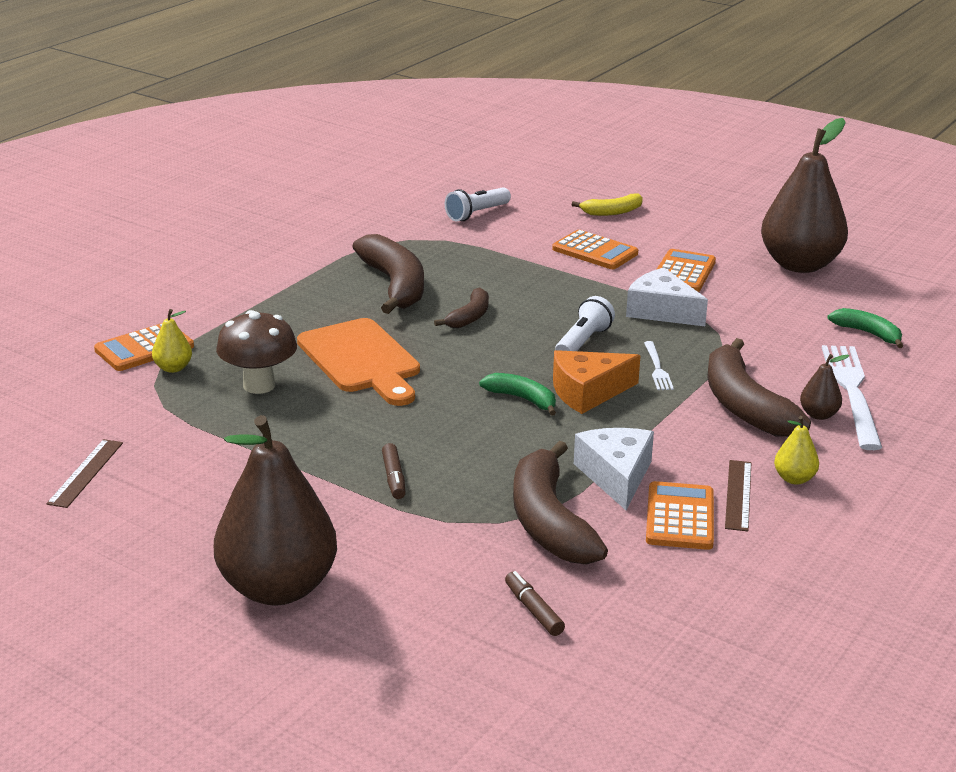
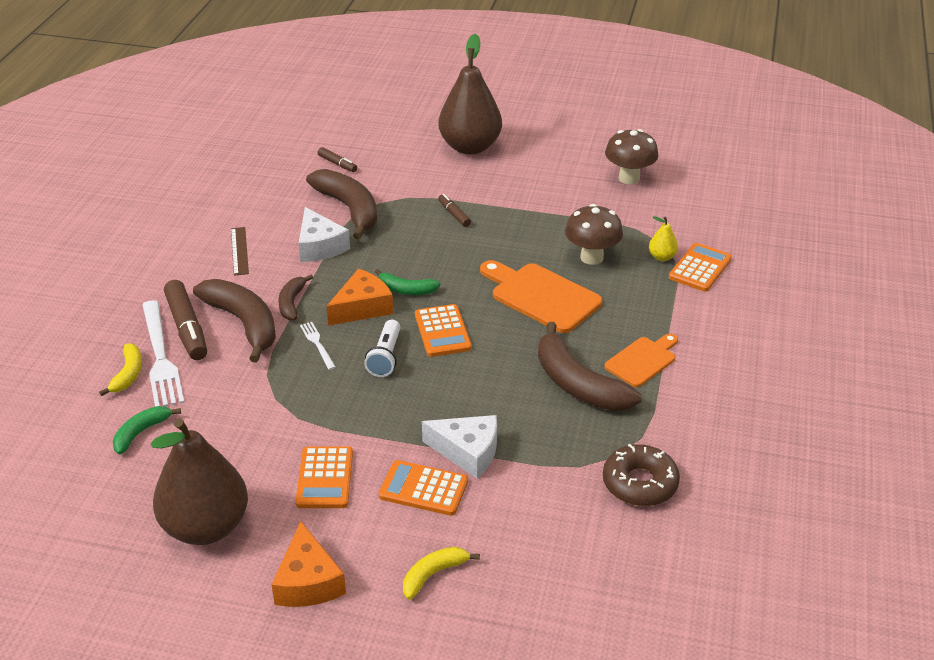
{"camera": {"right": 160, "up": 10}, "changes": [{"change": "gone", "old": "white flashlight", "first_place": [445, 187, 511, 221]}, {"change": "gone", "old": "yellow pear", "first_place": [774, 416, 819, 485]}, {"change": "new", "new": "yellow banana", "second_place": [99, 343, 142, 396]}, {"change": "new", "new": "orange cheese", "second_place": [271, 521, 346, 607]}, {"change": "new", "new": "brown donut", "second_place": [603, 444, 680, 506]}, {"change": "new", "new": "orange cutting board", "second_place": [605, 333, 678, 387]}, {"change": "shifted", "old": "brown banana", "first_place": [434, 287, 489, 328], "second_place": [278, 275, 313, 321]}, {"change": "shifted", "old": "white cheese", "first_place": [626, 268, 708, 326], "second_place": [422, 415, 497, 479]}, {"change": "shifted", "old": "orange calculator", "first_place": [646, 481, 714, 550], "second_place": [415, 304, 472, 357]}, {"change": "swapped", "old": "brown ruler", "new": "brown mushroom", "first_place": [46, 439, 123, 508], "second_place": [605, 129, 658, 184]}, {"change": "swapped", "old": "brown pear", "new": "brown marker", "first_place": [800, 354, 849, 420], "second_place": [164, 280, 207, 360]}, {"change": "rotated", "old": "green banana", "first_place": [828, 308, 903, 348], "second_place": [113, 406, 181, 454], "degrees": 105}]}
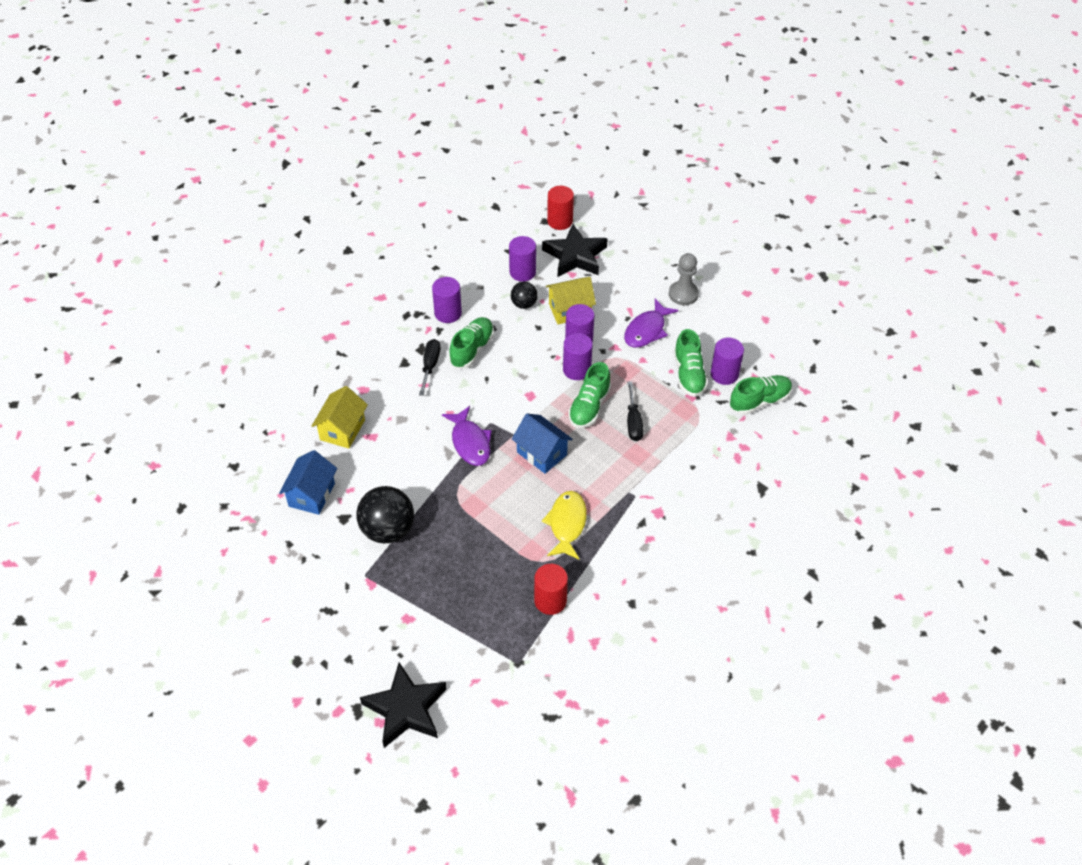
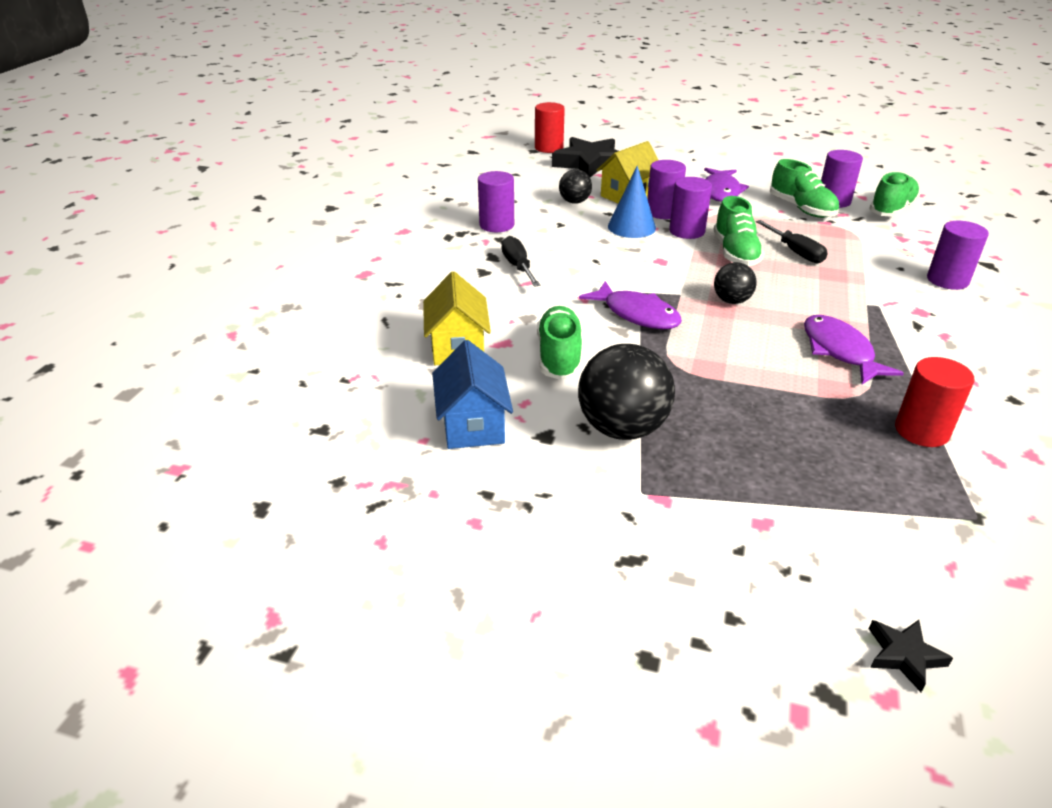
{"camera": {"right": -25, "up": -15}, "changes": [{"change": "gone", "old": "grey pawn", "first_place": [669, 253, 699, 305]}, {"change": "new", "new": "blue cone", "second_place": [608, 166, 656, 238]}, {"change": "shifted", "old": "green shoe", "first_place": [449, 317, 494, 369], "second_place": [537, 306, 582, 380]}, {"change": "shifted", "old": "purple cylinder", "first_place": [509, 236, 536, 282], "second_place": [927, 221, 989, 290]}, {"change": "swapped", "old": "blue house", "new": "black ball", "first_place": [512, 414, 573, 474], "second_place": [714, 262, 757, 304]}, {"change": "repainted", "old": "yellow fish", "new": "purple fish", "first_place": [542, 491, 587, 560], "second_place": [804, 315, 904, 384]}, {"change": "scaled", "old": "black star", "first_place": [360, 663, 447, 748], "second_place": [869, 620, 953, 692], "factor": 0.45}]}
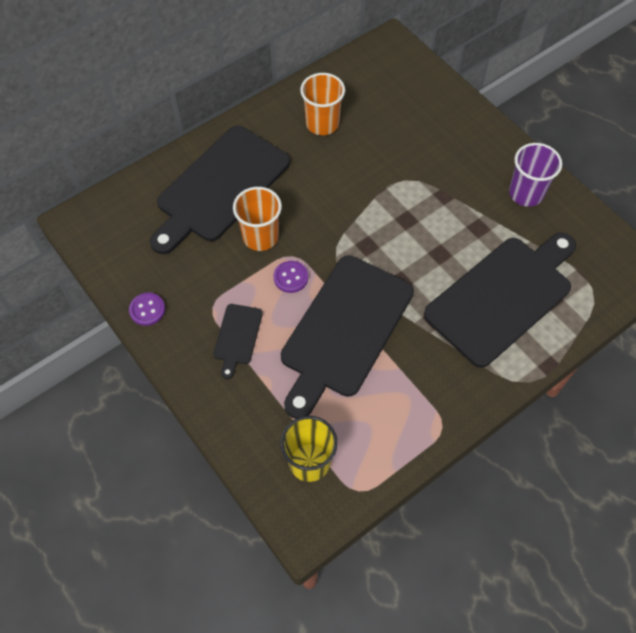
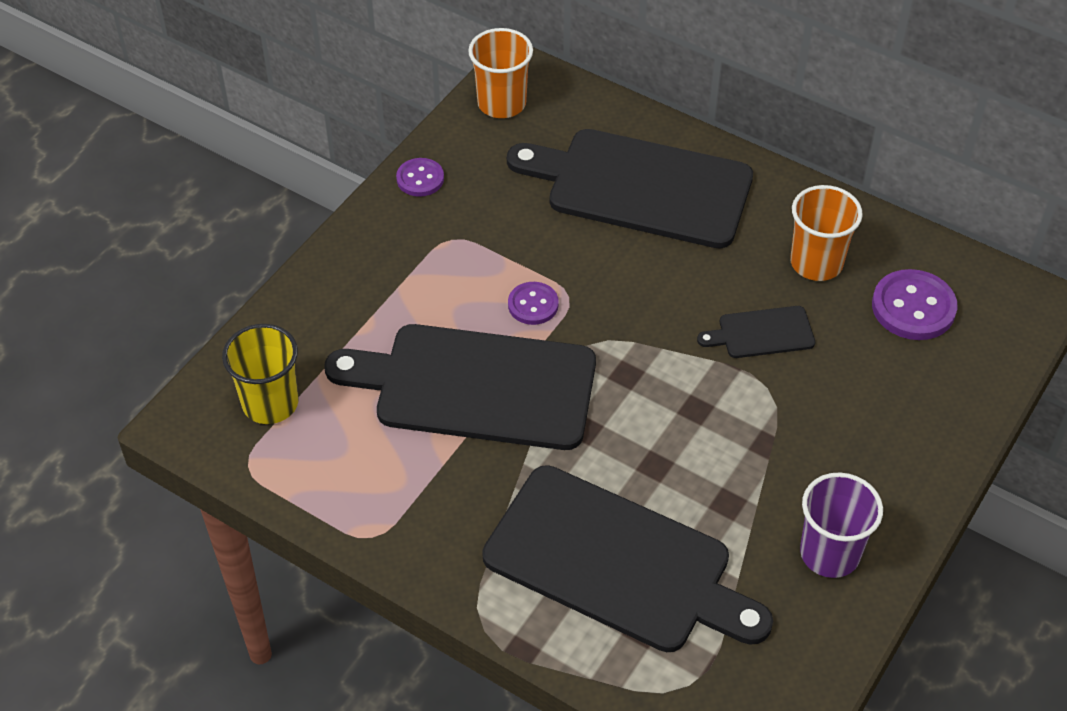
{"camera": {"right": 70, "up": -10}, "changes": [{"change": "new", "new": "purple button", "second_place": [872, 269, 957, 340]}, {"change": "shifted", "old": "black cutting board", "first_place": [213, 304, 263, 379], "second_place": [697, 306, 815, 358]}, {"change": "shifted", "old": "orange cup", "first_place": [233, 187, 282, 251], "second_place": [468, 28, 533, 118]}]}
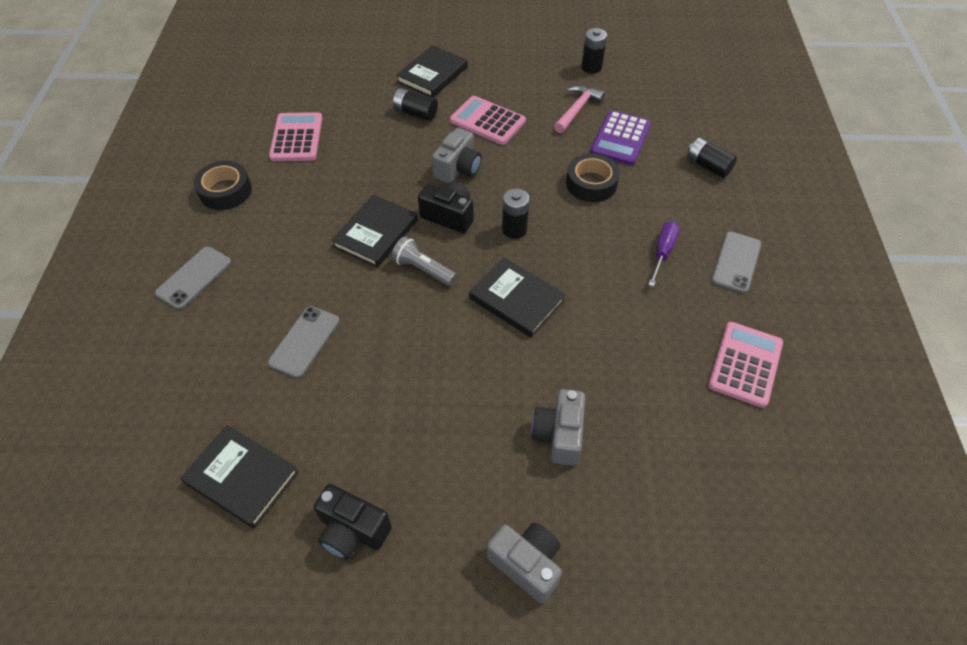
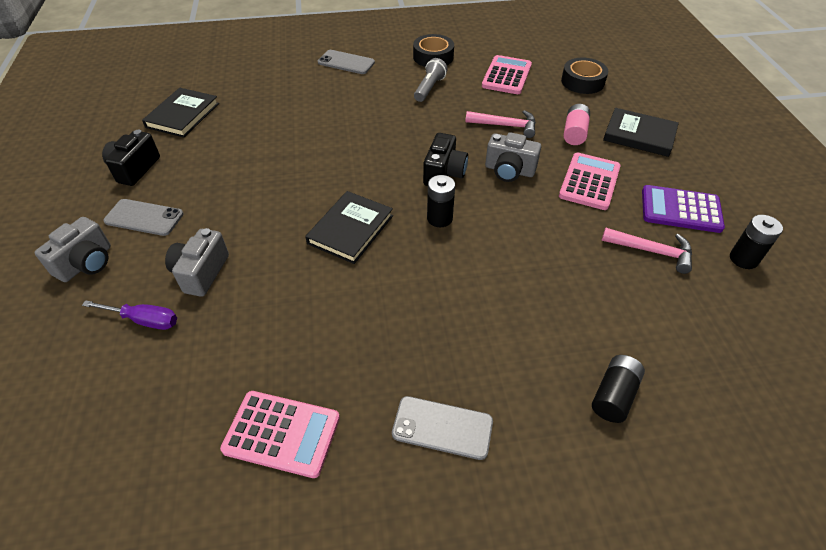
{"camera": {"right": 80, "up": -5}, "changes": [{"change": "gone", "old": "black book", "first_place": [331, 195, 417, 268]}, {"change": "new", "new": "pink hammer", "second_place": [465, 110, 536, 138]}, {"change": "shifted", "old": "grey phone", "first_place": [268, 306, 340, 378], "second_place": [103, 199, 183, 236]}, {"change": "shifted", "old": "grey flashlight", "first_place": [391, 236, 457, 286], "second_place": [414, 58, 448, 102]}, {"change": "shifted", "old": "black tape", "first_place": [566, 153, 620, 202], "second_place": [561, 58, 608, 94]}, {"change": "shifted", "old": "purple calculator", "first_place": [590, 110, 651, 165], "second_place": [642, 185, 725, 233]}, {"change": "shifted", "old": "purple screwdriver", "first_place": [648, 221, 680, 287], "second_place": [82, 300, 177, 330]}, {"change": "repainted", "old": "black battery", "new": "pink battery", "first_place": [393, 88, 438, 121], "second_place": [563, 104, 590, 145]}, {"change": "rotated", "old": "pink calculator", "first_place": [269, 112, 323, 161], "second_place": [482, 55, 532, 94], "degrees": -60}, {"change": "rotated", "old": "grey camera", "first_place": [531, 389, 585, 466], "second_place": [165, 228, 229, 297], "degrees": -75}]}
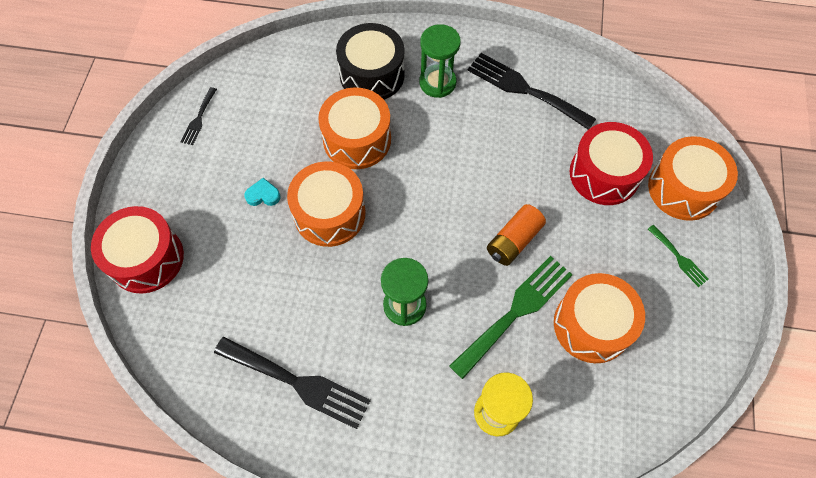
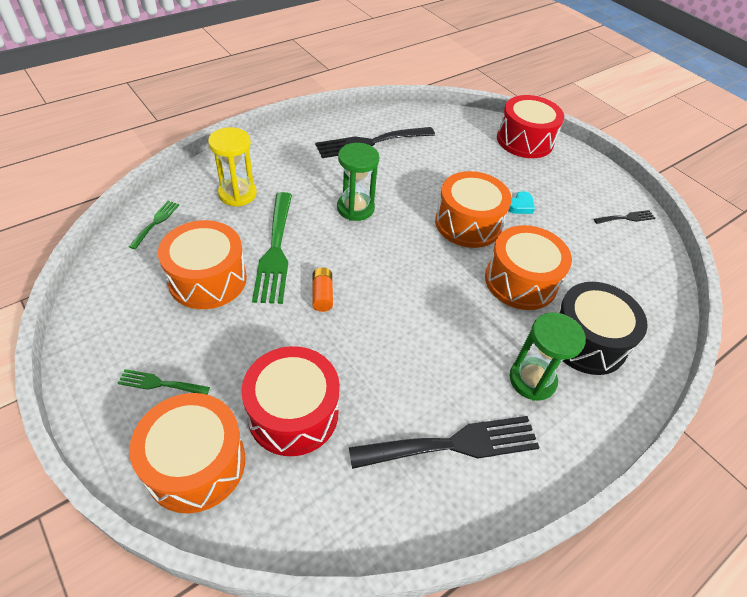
{"camera": {"right": 130, "up": -15}, "changes": [{"change": "new", "new": "green fork", "second_place": [129, 201, 179, 250]}, {"change": "rotated", "old": "black fork", "first_place": [181, 87, 217, 145], "second_place": [594, 210, 656, 224], "degrees": 105}, {"change": "scaled", "old": "orange battery", "first_place": [487, 204, 546, 266], "second_place": [312, 267, 333, 312], "factor": 0.66}]}
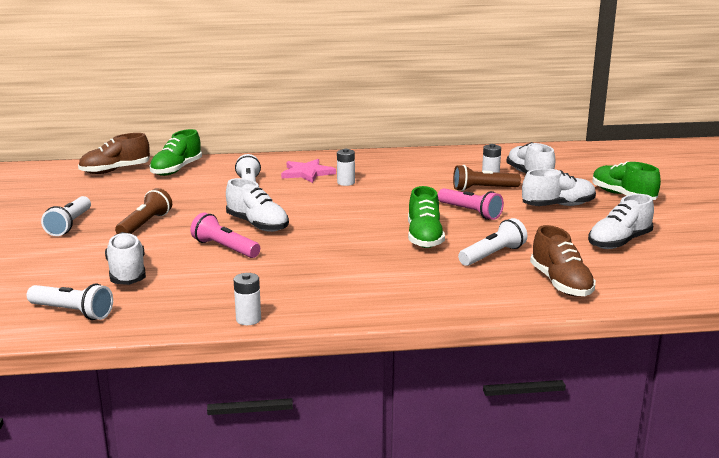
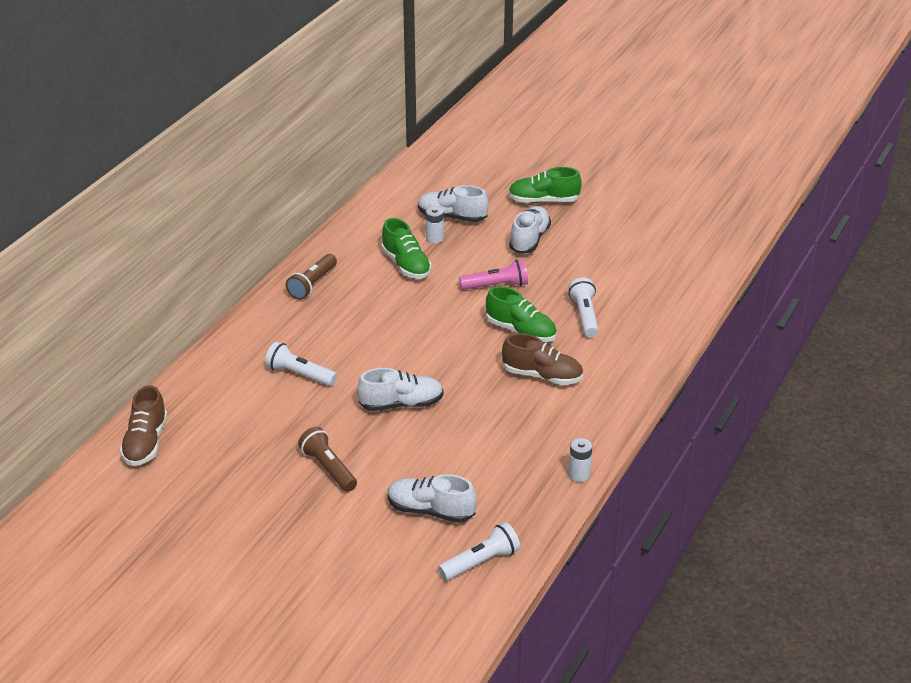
{"camera": {"right": -55, "up": 15}, "changes": [{"change": "gone", "old": "white flashlight", "first_place": [41, 196, 91, 236]}, {"change": "gone", "old": "pink flashlight", "first_place": [190, 213, 260, 258]}, {"change": "gone", "old": "pink star", "first_place": [281, 159, 336, 183]}, {"change": "gone", "old": "white battery", "first_place": [337, 149, 355, 186]}, {"change": "gone", "old": "white shoe", "first_place": [588, 194, 654, 249]}, {"change": "shifted", "old": "green shoe", "first_place": [150, 129, 202, 176], "second_place": [381, 218, 432, 279]}, {"change": "shifted", "old": "brown flashlight", "first_place": [453, 165, 521, 191], "second_place": [286, 254, 337, 300]}, {"change": "shifted", "old": "brown shoe", "first_place": [530, 225, 596, 296], "second_place": [502, 333, 583, 385]}]}
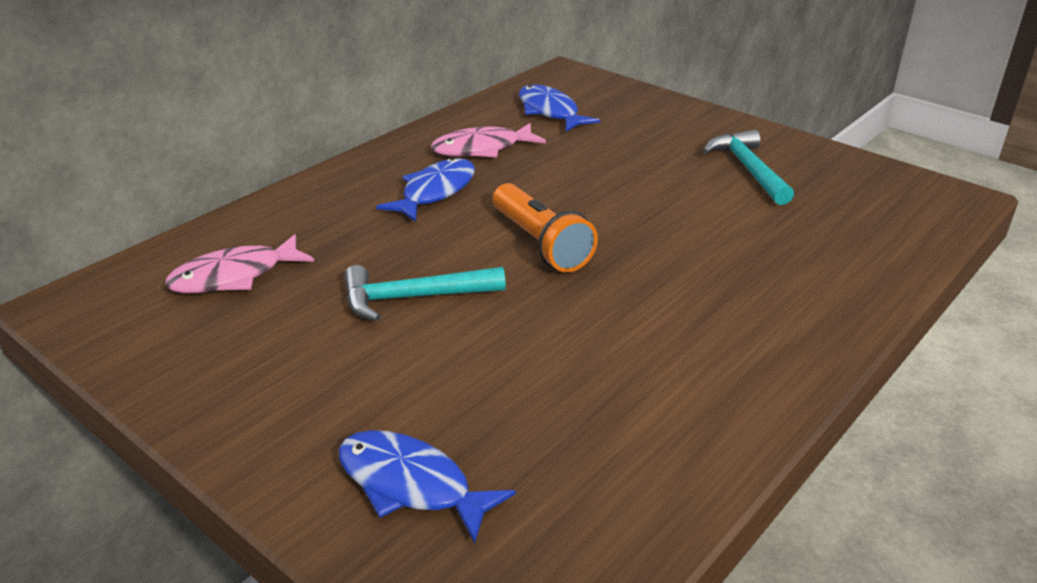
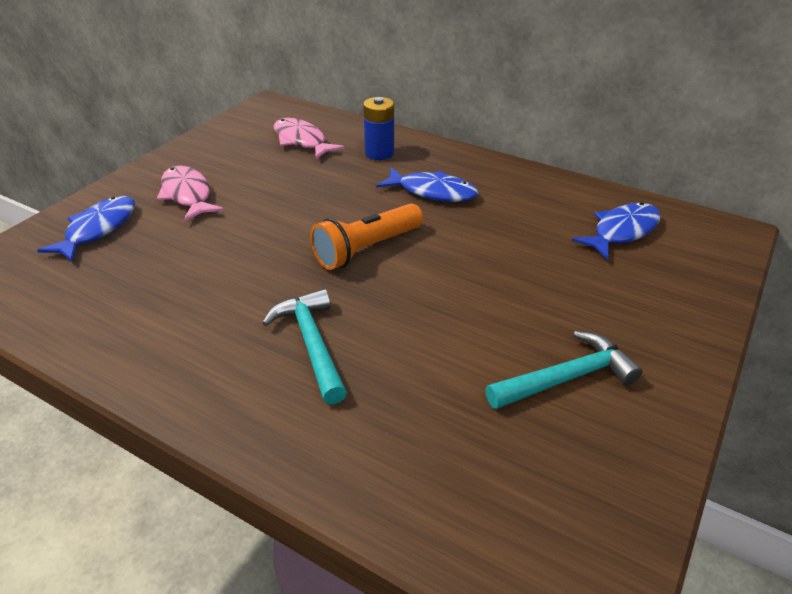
{"camera": {"right": 80, "up": 5}, "changes": [{"change": "new", "new": "blue battery", "second_place": [363, 97, 394, 160]}, {"change": "shifted", "old": "turquoise hammer", "first_place": [344, 265, 506, 321], "second_place": [262, 289, 347, 405]}, {"change": "shifted", "old": "pink fish", "first_place": [431, 123, 546, 157], "second_place": [156, 166, 224, 222]}]}
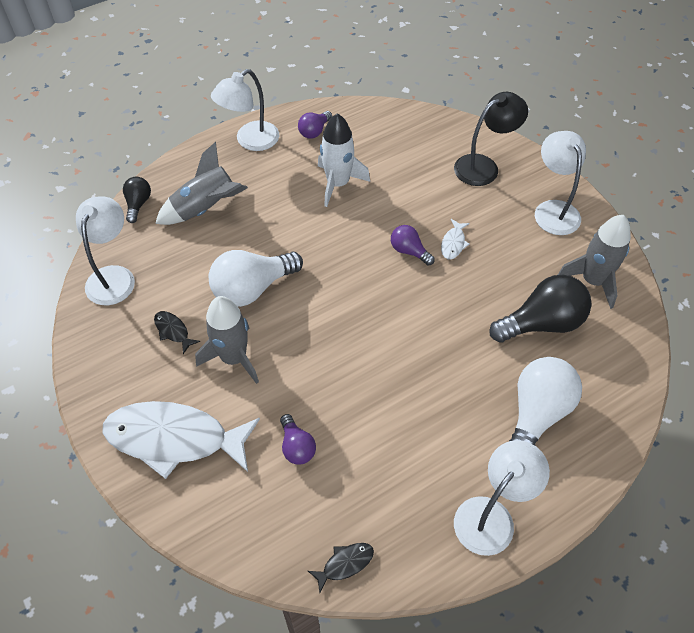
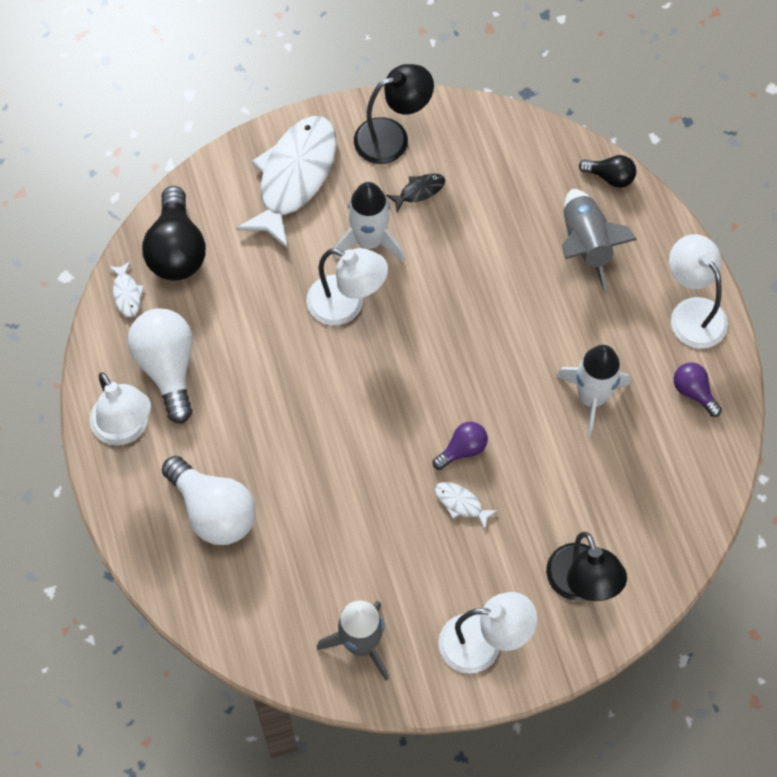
{"camera": {"right": 105, "up": 10}, "changes": [{"change": "gone", "old": "purple light bulb", "first_place": [280, 414, 316, 465]}, {"change": "new", "new": "black lamp", "second_place": [354, 64, 434, 164]}, {"change": "shifted", "old": "white lamp", "first_place": [76, 196, 135, 305], "second_place": [307, 248, 388, 325]}, {"change": "shifted", "old": "white light bulb", "first_place": [209, 250, 303, 307], "second_place": [128, 308, 193, 424]}, {"change": "shifted", "old": "black light bulb", "first_place": [489, 275, 591, 343], "second_place": [142, 186, 206, 281]}, {"change": "repainted", "old": "grey rocket", "new": "white rocket", "first_place": [195, 296, 259, 384], "second_place": [333, 182, 404, 262]}, {"change": "repainted", "old": "black fish", "new": "white fish", "first_place": [308, 543, 374, 593], "second_place": [108, 261, 144, 317]}]}
